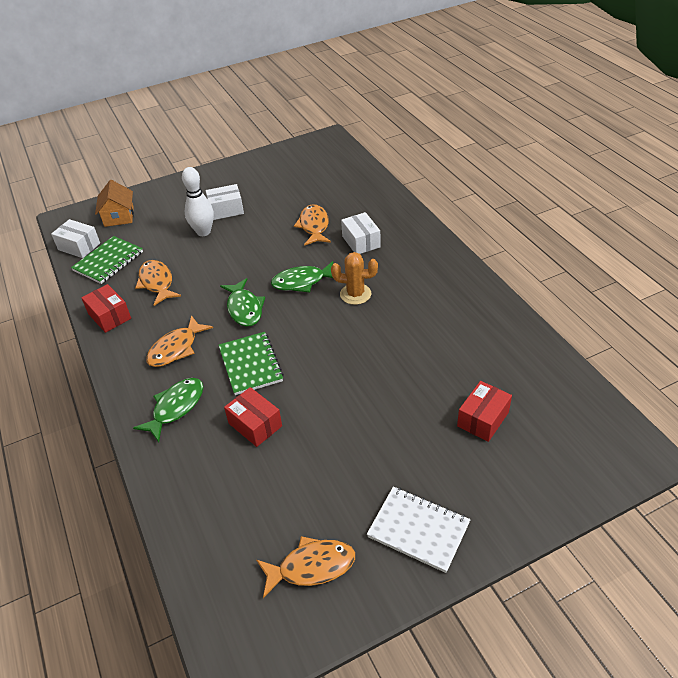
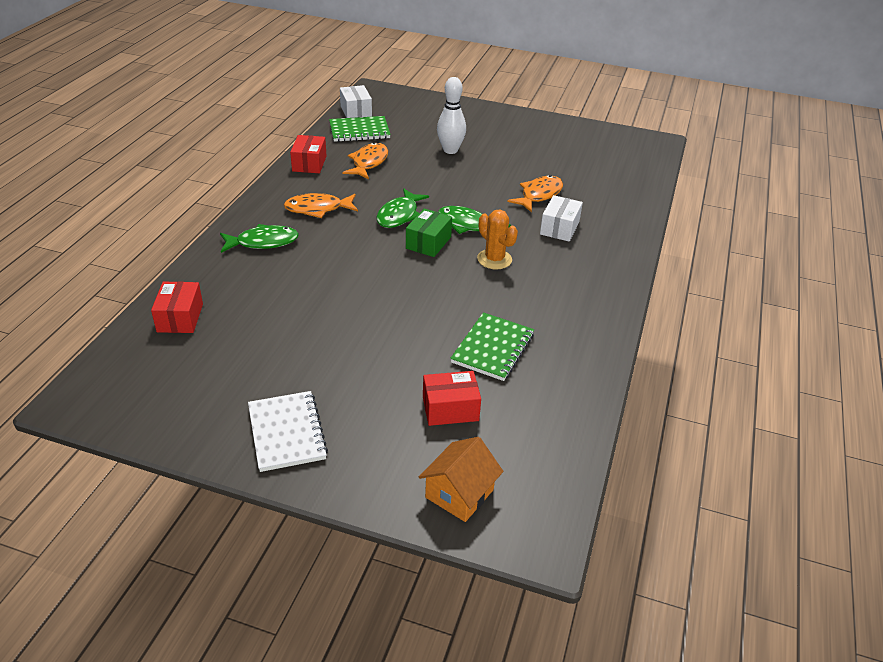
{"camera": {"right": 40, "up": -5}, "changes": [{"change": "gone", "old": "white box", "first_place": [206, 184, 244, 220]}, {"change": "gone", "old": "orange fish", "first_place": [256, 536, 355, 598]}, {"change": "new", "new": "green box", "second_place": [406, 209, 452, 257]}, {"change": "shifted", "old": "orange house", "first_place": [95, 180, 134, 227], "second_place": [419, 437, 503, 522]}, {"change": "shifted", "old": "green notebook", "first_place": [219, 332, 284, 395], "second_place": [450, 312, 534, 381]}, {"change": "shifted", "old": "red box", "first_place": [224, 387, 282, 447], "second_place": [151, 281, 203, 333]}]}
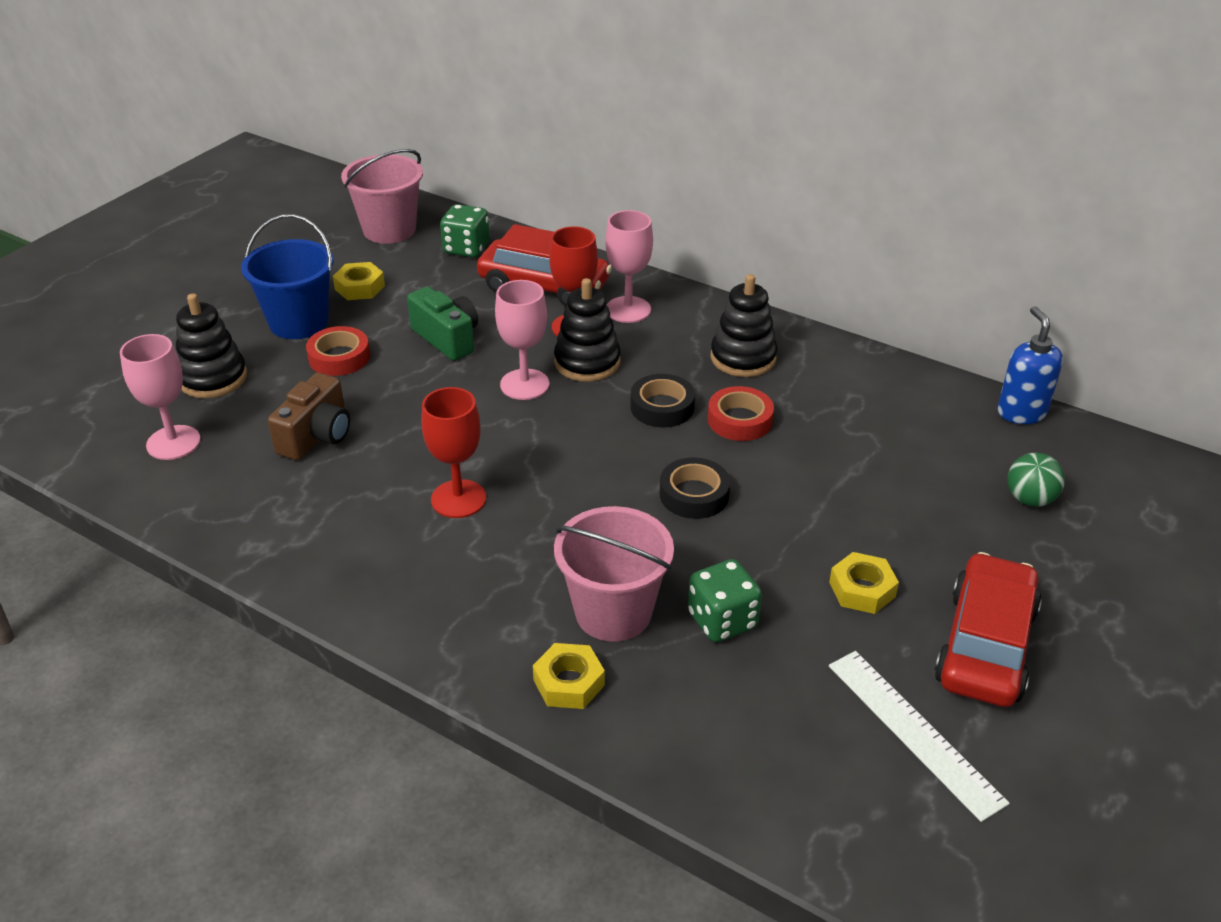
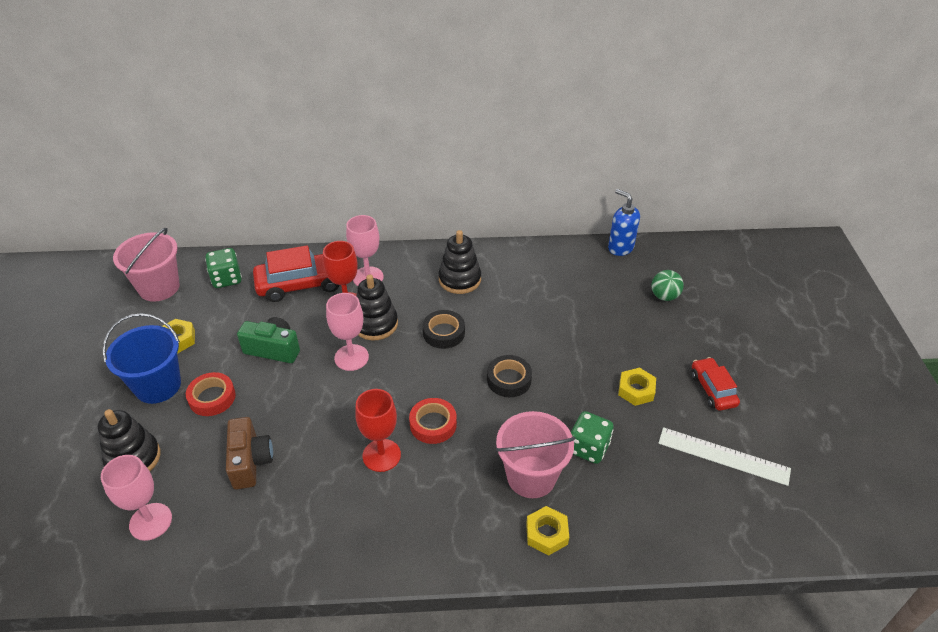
{"camera": {"right": -35, "up": 5}, "changes": [{"change": "shifted", "old": "red tape", "first_place": [708, 386, 774, 441], "second_place": [409, 398, 457, 444]}, {"change": "scaled", "old": "red car", "first_place": [934, 552, 1042, 707], "second_place": [691, 357, 740, 411], "factor": 0.6}]}
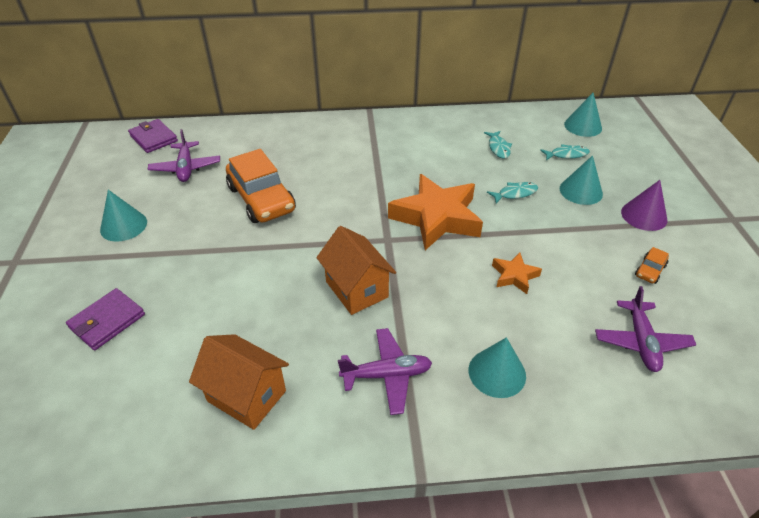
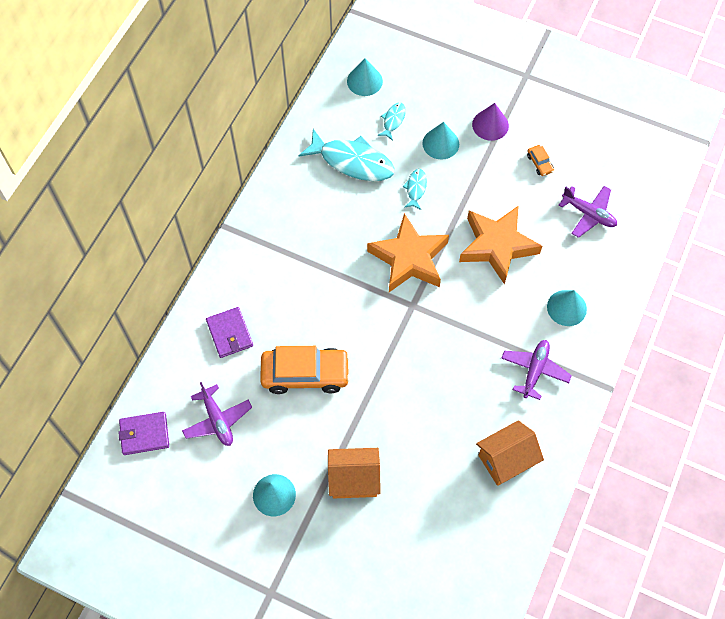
{"camera": {"right": -60, "up": 20}, "changes": [{"change": "shifted", "old": "purple wallet", "first_place": [66, 288, 145, 351], "second_place": [206, 307, 253, 358]}, {"change": "shifted", "old": "orange house", "first_place": [316, 226, 396, 315], "second_place": [328, 448, 381, 498]}, {"change": "rotated", "old": "purple plane", "first_place": [148, 129, 220, 182], "second_place": [182, 382, 252, 446], "degrees": 45}, {"change": "scaled", "old": "turquoise fish", "first_place": [484, 131, 512, 159], "second_place": [298, 129, 395, 181], "factor": 2.1}, {"change": "scaled", "old": "orange star", "first_place": [492, 252, 542, 294], "second_place": [459, 205, 542, 285], "factor": 2.14}]}
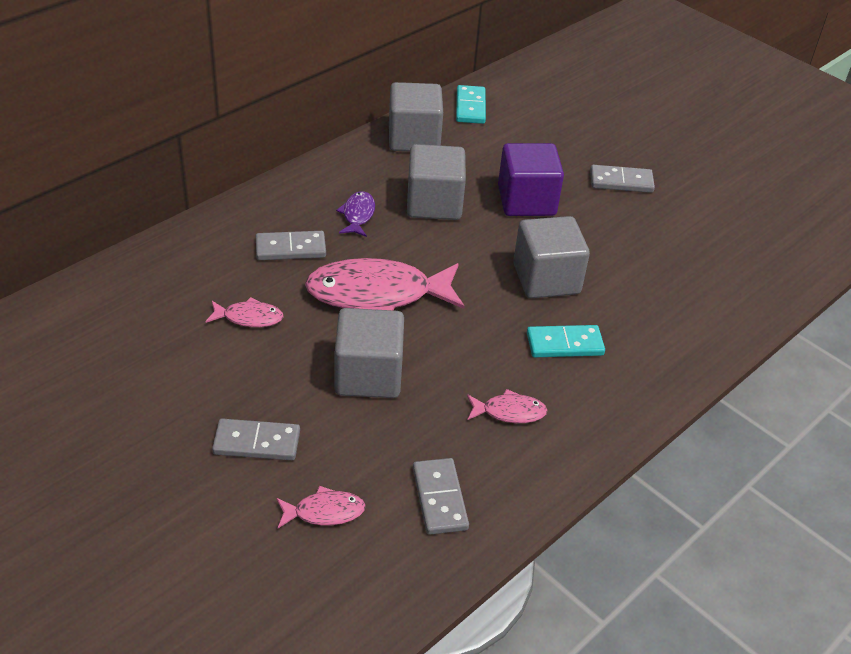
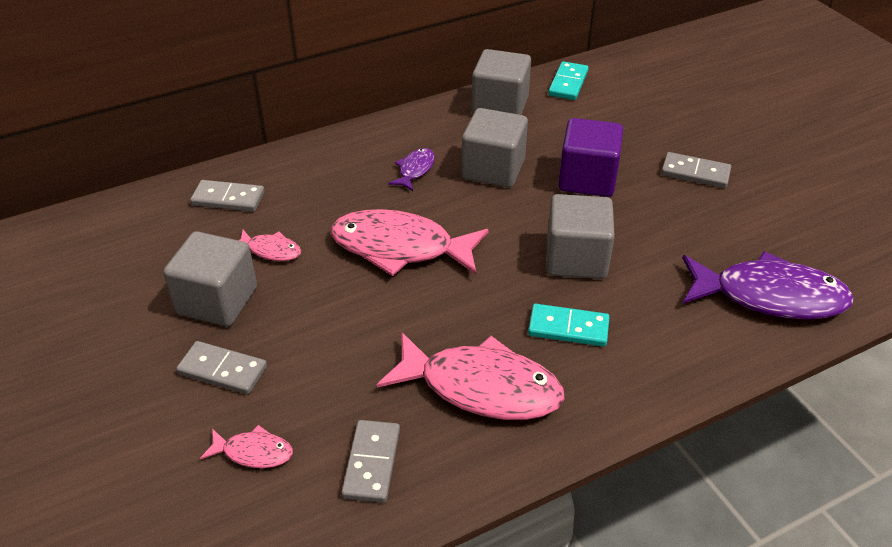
{"camera": {"right": 20, "up": 0}, "changes": [{"change": "new", "new": "purple fish", "second_place": [682, 251, 854, 320]}, {"change": "shifted", "old": "grey domino", "first_place": [256, 231, 326, 260], "second_place": [190, 180, 265, 212]}, {"change": "shifted", "old": "grey cube", "first_place": [334, 308, 404, 398], "second_place": [163, 231, 257, 326]}, {"change": "scaled", "old": "pink fish", "first_place": [467, 389, 547, 423], "second_place": [377, 332, 565, 420], "factor": 2.15}]}
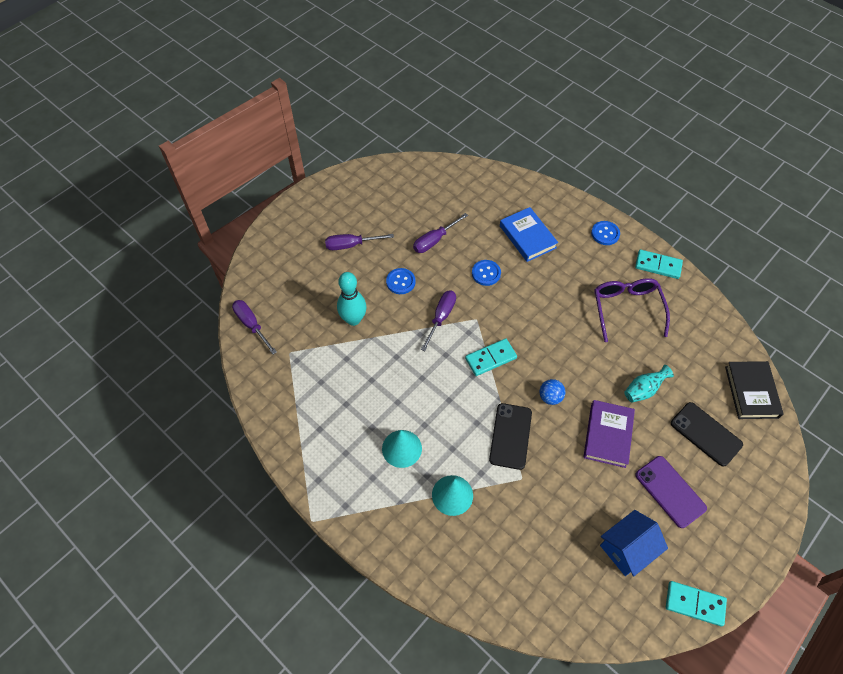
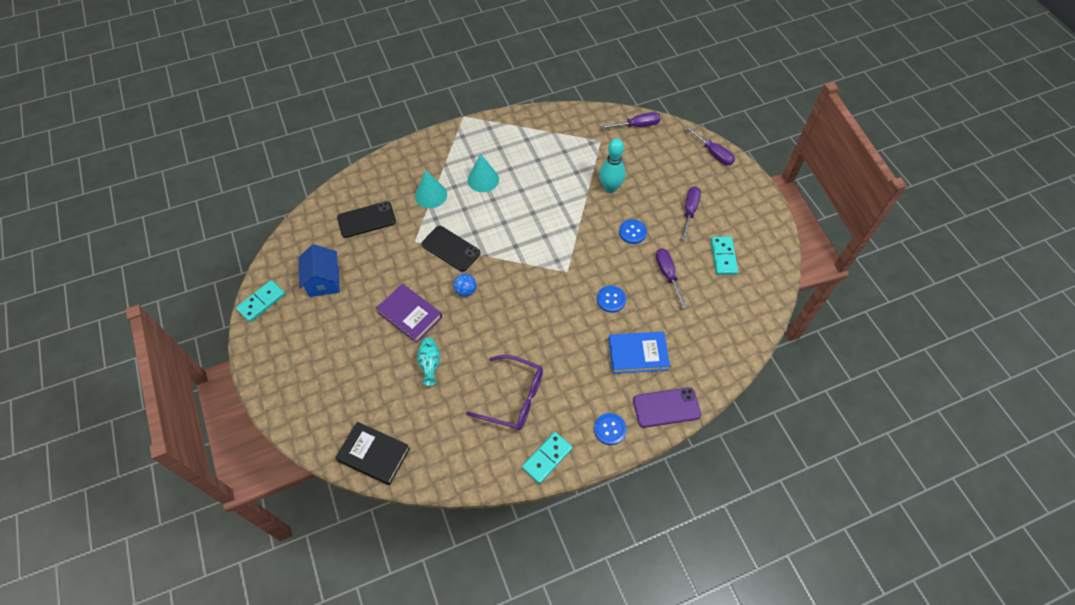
{"camera": {"right": 115, "up": 0}, "changes": [{"change": "shifted", "old": "purple screwdriver", "first_place": [421, 291, 456, 351], "second_place": [685, 126, 735, 165]}, {"change": "shifted", "old": "turquoise domino", "first_place": [465, 338, 517, 376], "second_place": [711, 237, 738, 275]}, {"change": "shifted", "old": "purple phone", "first_place": [635, 456, 707, 528], "second_place": [633, 387, 701, 428]}, {"change": "shifted", "old": "black phone", "first_place": [671, 402, 743, 467], "second_place": [337, 201, 396, 238]}]}
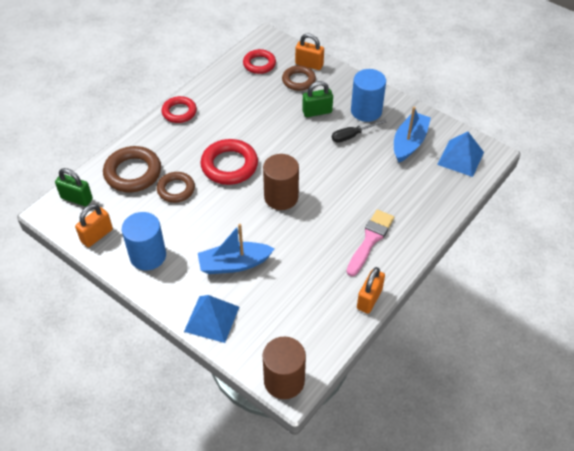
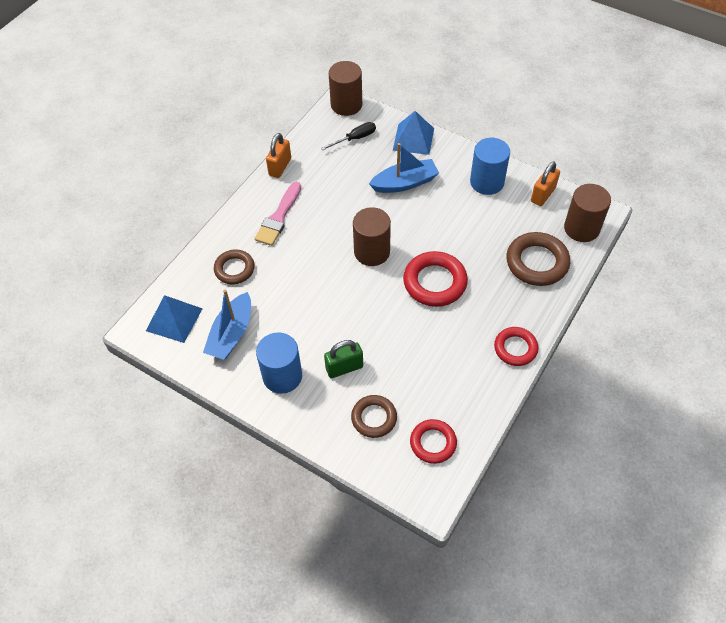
{"camera": {"right": 175, "up": 5}, "changes": [{"change": "gone", "old": "orange padlock", "first_place": [295, 33, 324, 70]}, {"change": "shifted", "old": "brown ring", "first_place": [157, 172, 195, 203], "second_place": [214, 250, 255, 284]}, {"change": "shifted", "old": "black screwdriver", "first_place": [332, 120, 387, 143], "second_place": [321, 122, 376, 150]}, {"change": "swapped", "old": "green padlock", "new": "brown cylinder", "first_place": [55, 168, 93, 206], "second_place": [564, 184, 611, 242]}]}
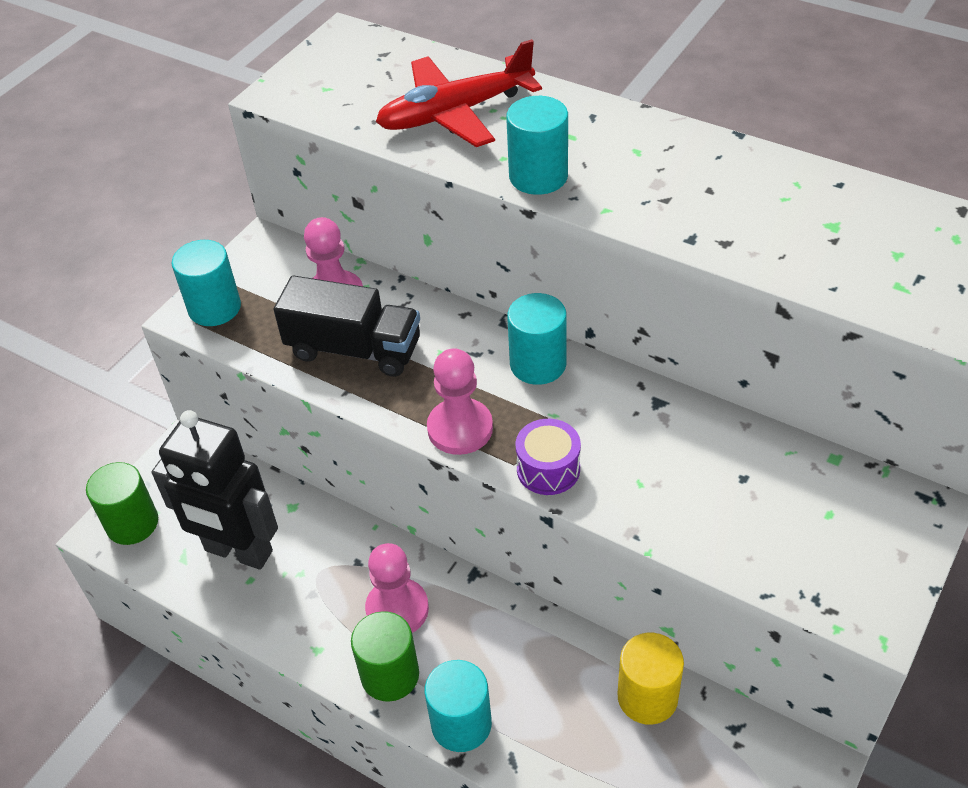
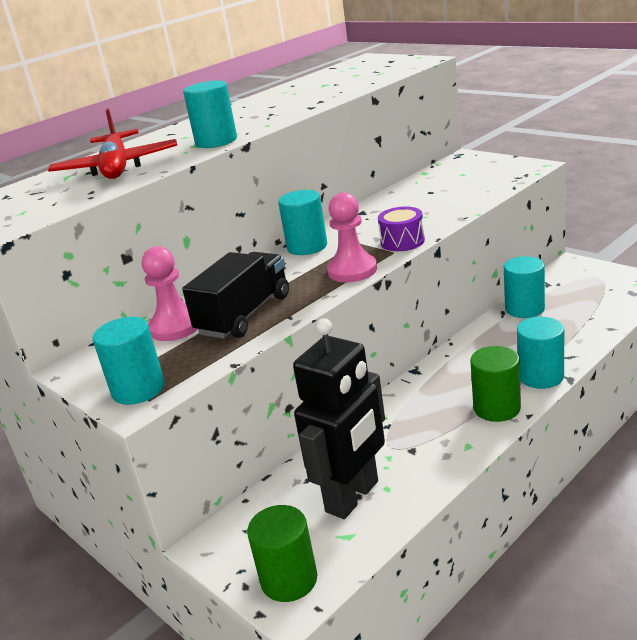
{"camera": {"right": -75, "up": -20}, "changes": [{"change": "gone", "old": "pink pawn", "first_place": [365, 543, 429, 633]}, {"change": "repainted", "old": "yellow cylinder", "new": "turquoise cylinder", "first_place": [618, 633, 684, 725], "second_place": [504, 256, 545, 318]}]}
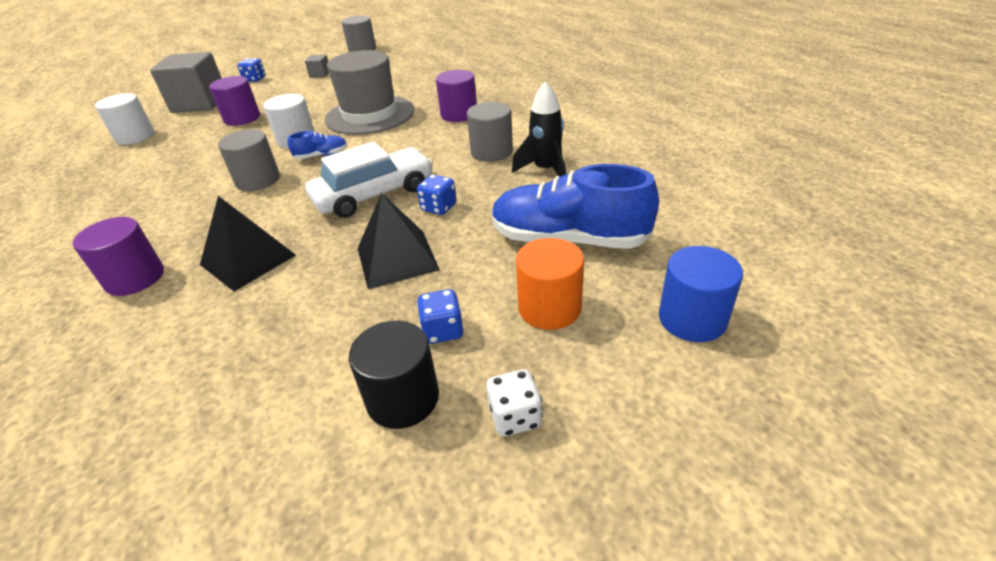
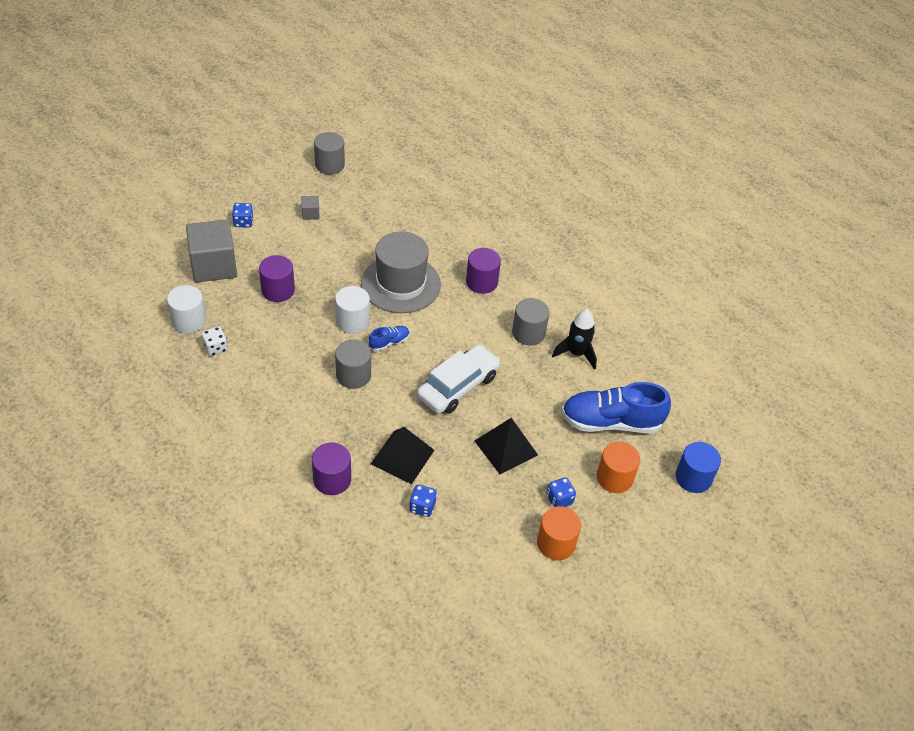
{"camera": {"right": -20, "up": 10}, "changes": [{"change": "shifted", "old": "blue dice", "first_place": [417, 175, 457, 215], "second_place": [409, 485, 437, 517]}, {"change": "shifted", "old": "white dice", "first_place": [486, 369, 543, 436], "second_place": [201, 326, 228, 356]}, {"change": "repainted", "old": "black cylinder", "new": "orange cylinder", "first_place": [349, 321, 439, 429], "second_place": [537, 506, 581, 560]}]}
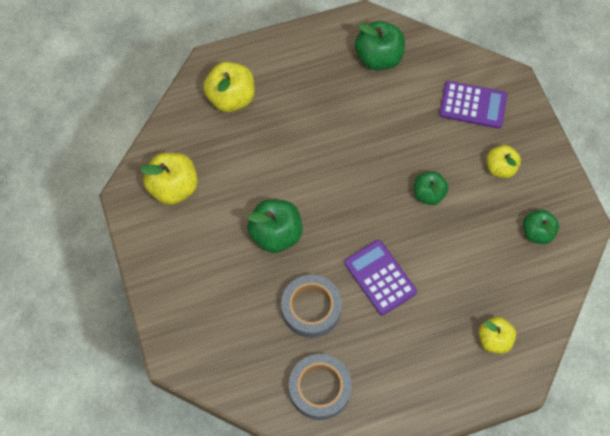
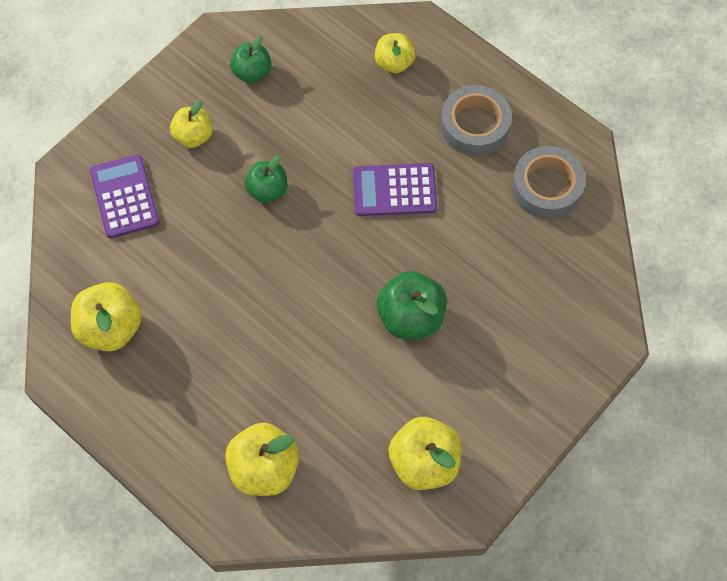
{"camera": {"right": -120, "up": 0}, "changes": [{"change": "shifted", "old": "grey tape", "first_place": [281, 275, 342, 338], "second_place": [441, 85, 512, 156]}, {"change": "repainted", "old": "green apple", "new": "yellow apple", "first_place": [355, 21, 405, 70], "second_place": [71, 282, 142, 351]}, {"change": "rotated", "old": "purple calculator", "first_place": [344, 240, 417, 315], "second_place": [353, 163, 437, 216], "degrees": 60}]}
